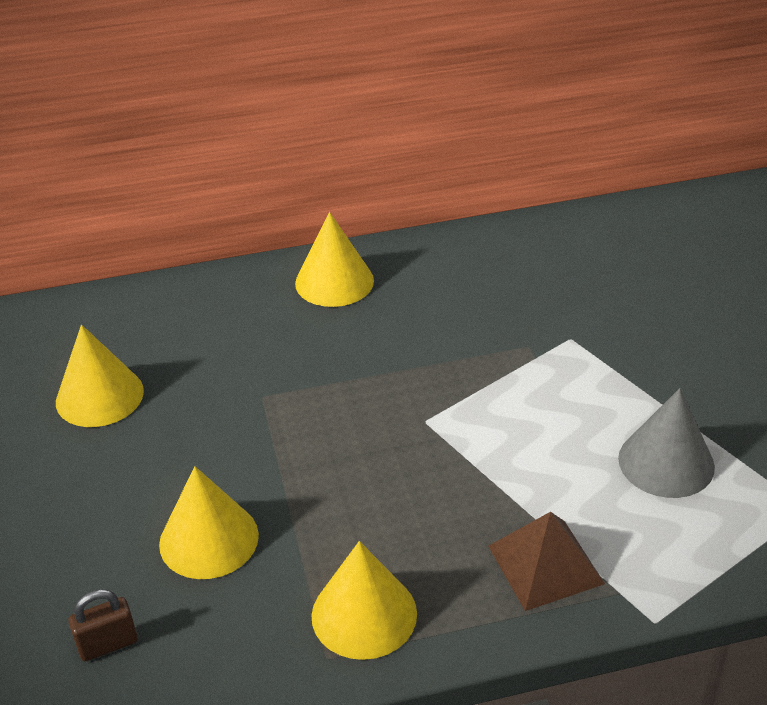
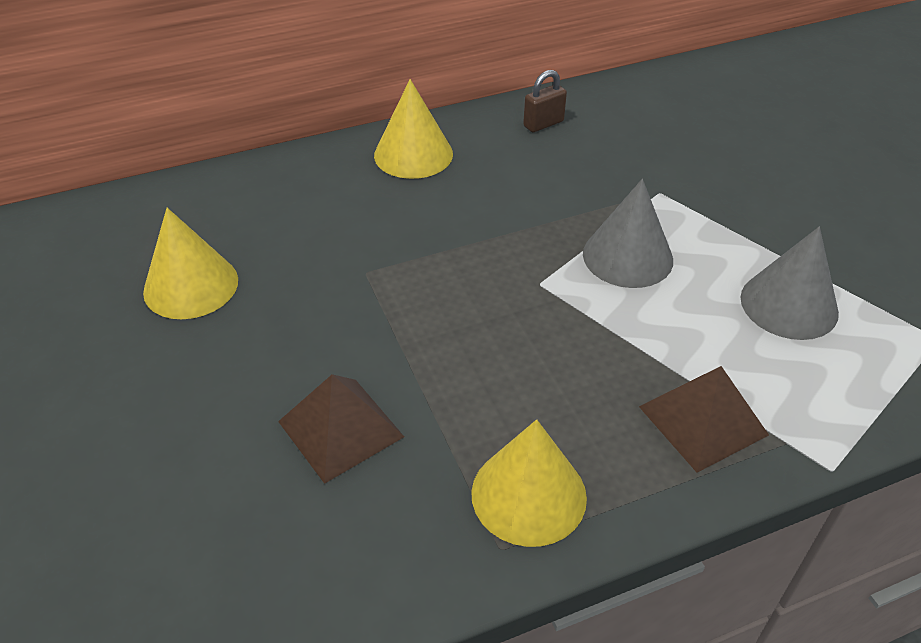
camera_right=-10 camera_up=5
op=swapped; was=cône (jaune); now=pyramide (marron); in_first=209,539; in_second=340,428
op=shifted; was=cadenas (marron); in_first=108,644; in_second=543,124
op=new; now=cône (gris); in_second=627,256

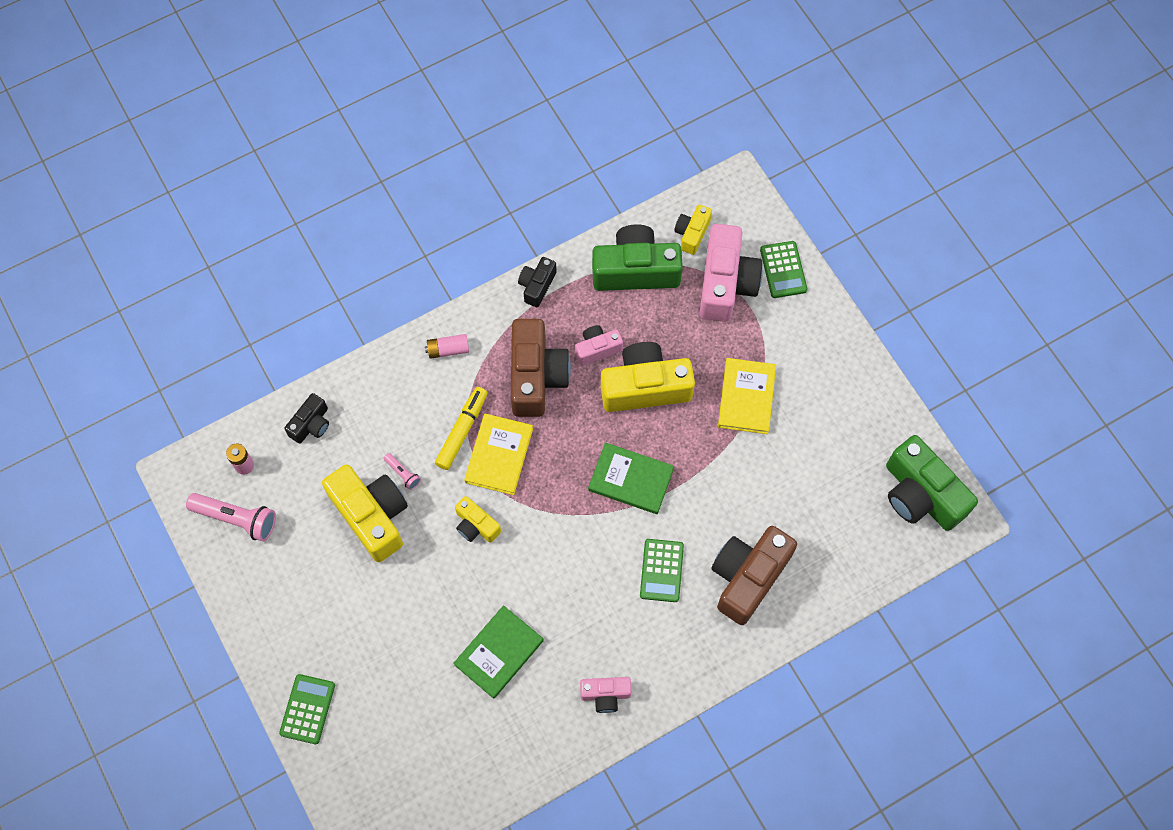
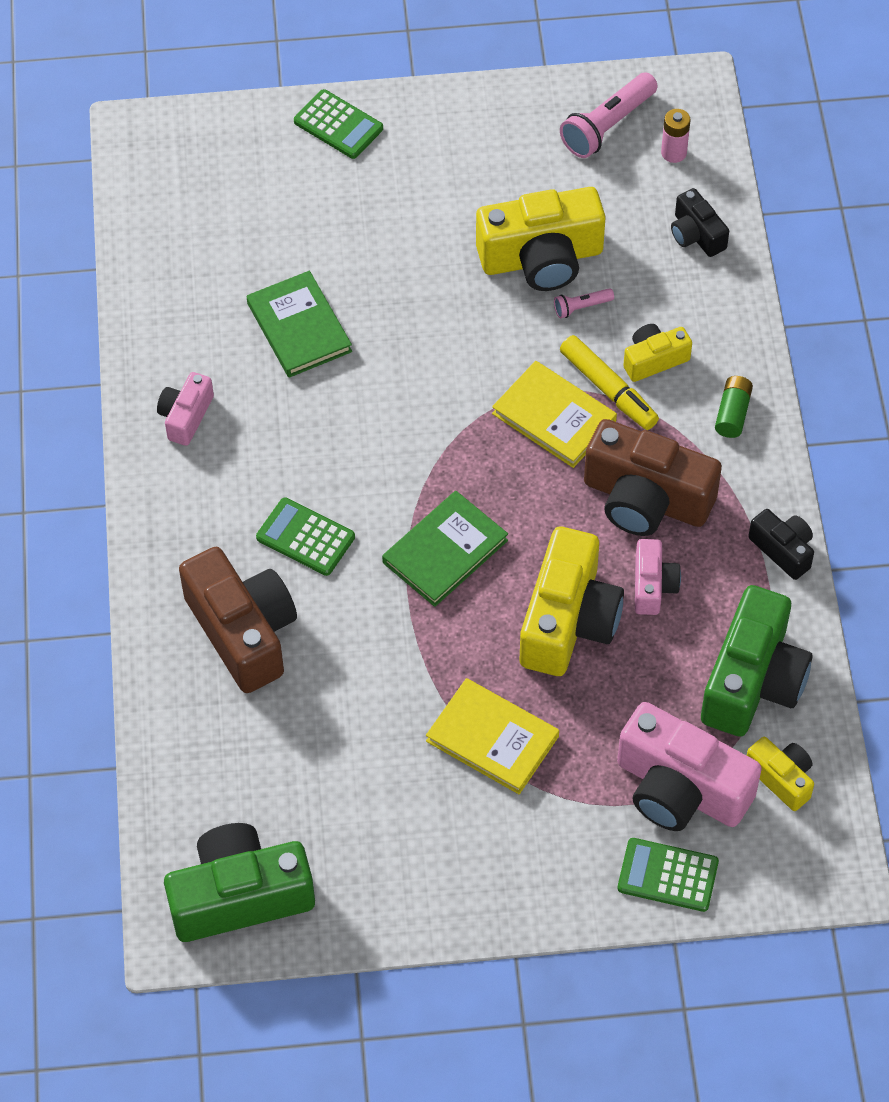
camera_right=115 camera_up=-10
op=repainted; was=pile (rose); now=pile (vert); in_first=448,350; in_second=732,413
op=shifted; was=appareil photo (jaune); in_first=476,525; in_second=654,360

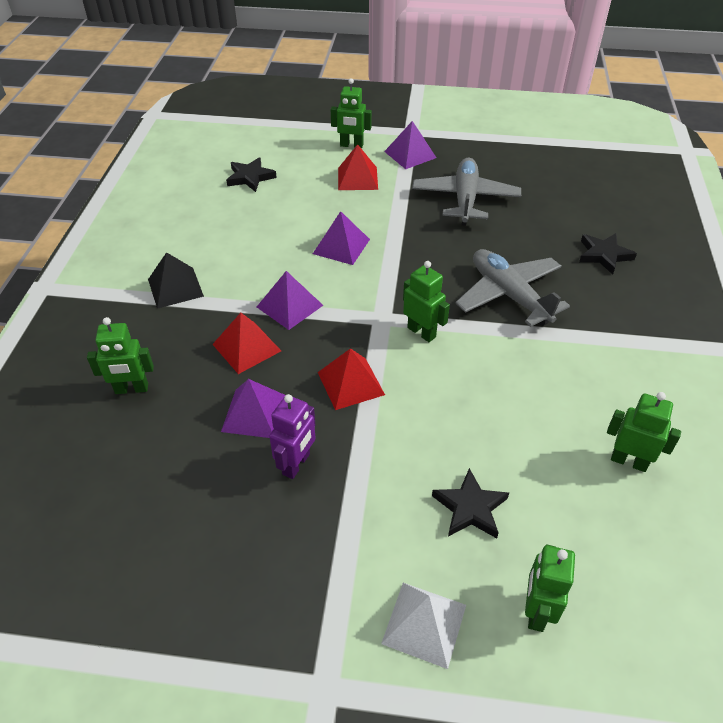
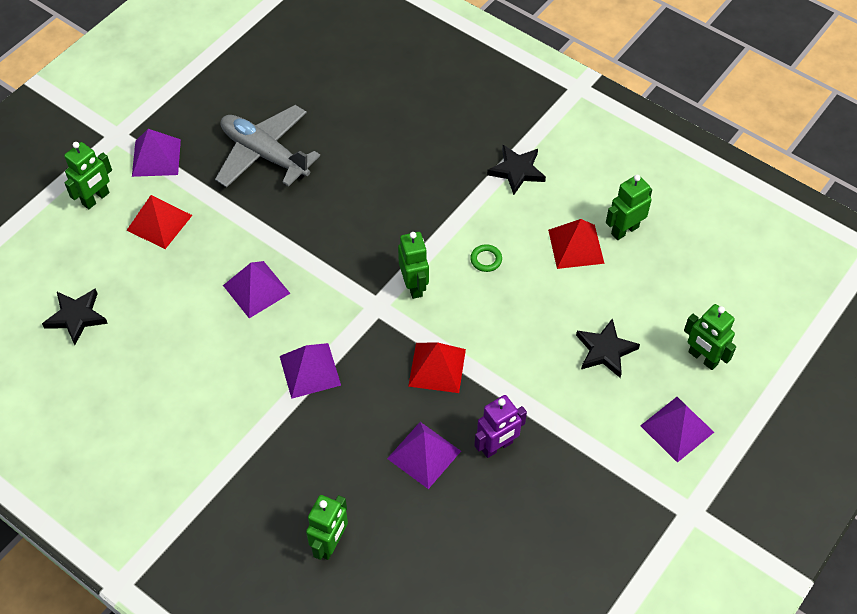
camera_right=-60 camera_up=10
op=shifted; was=étoile (noir); in_first=604,255; in_second=517,171
op=gone; was=avion (gris); in_first=509,295
op=gone; was=pyramide (noir); in_first=175,287
op=rotated; was=robot (vert); in_first=421,332; in_second=414,286; clockwise=90
op=shifted; was=pyramide (rouge); in_first=246,347; in_second=576,246
op=rotated; was=robot (violet); in_first=296,464; in_second=497,446; clockwise=90
op=repainted; was=pyramide (blanc); now=pyramide (violet); in_first=424,624; in_second=677,429
op=new; now=anneau (vert); in_second=486,259

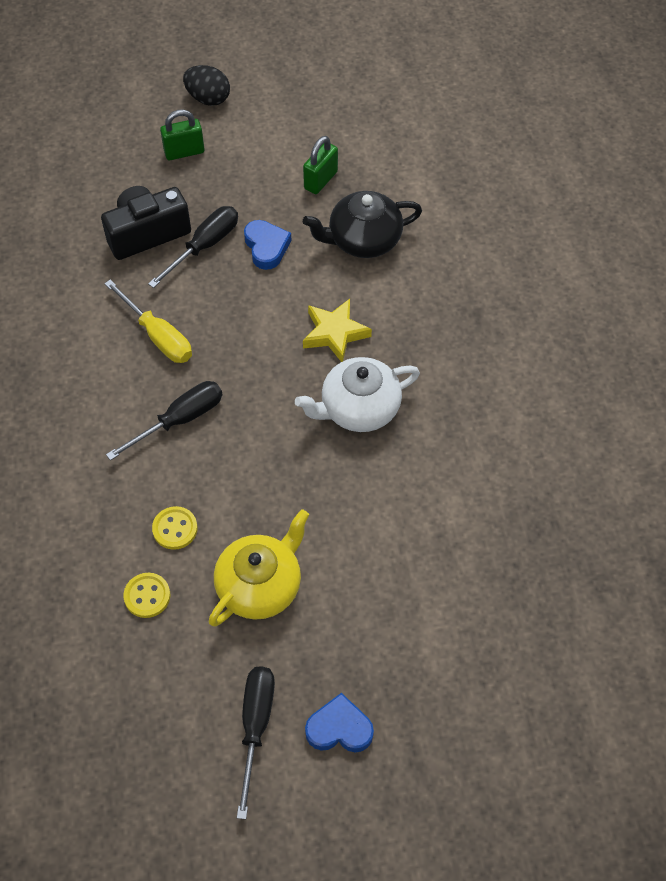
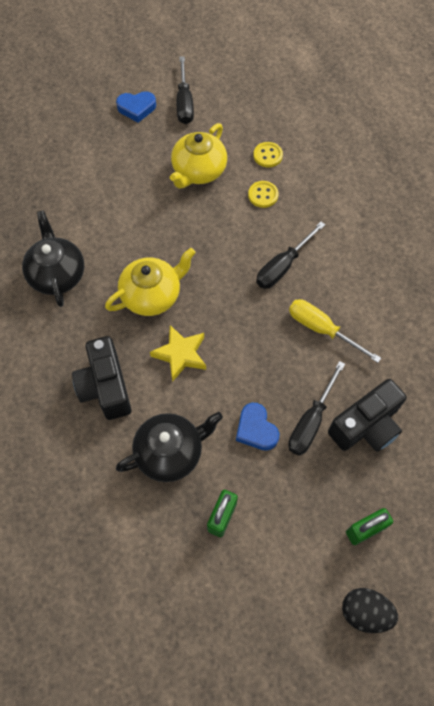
camera_right=170 camera_up=5
op=repainted; was=théière (blanc); now=théière (jaune); in_first=358,408; in_second=152,295
op=new; now=théière (noir); in_second=57,274
op=new; now=appareil photo (noir); in_second=105,387

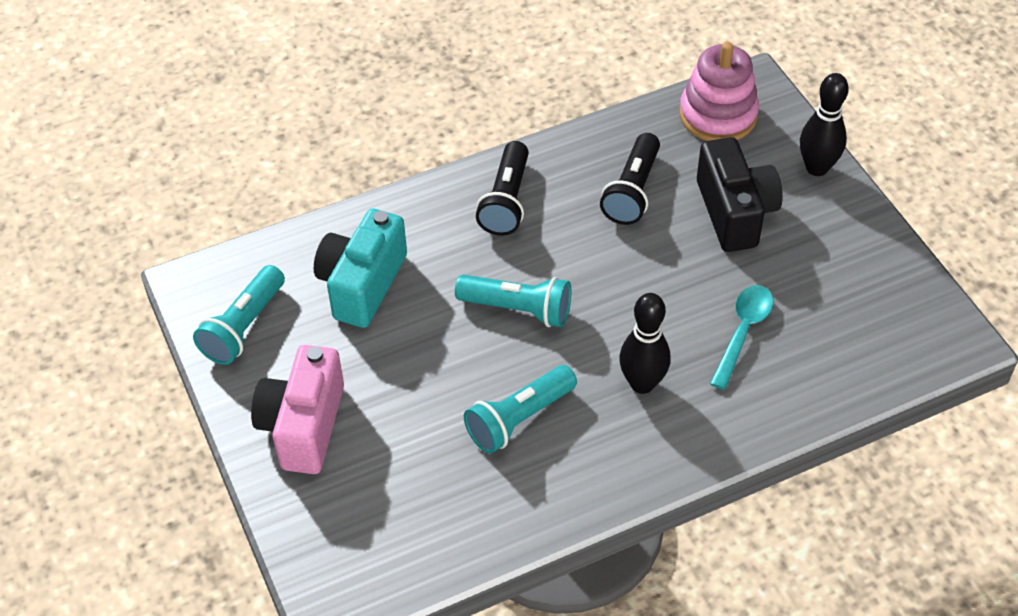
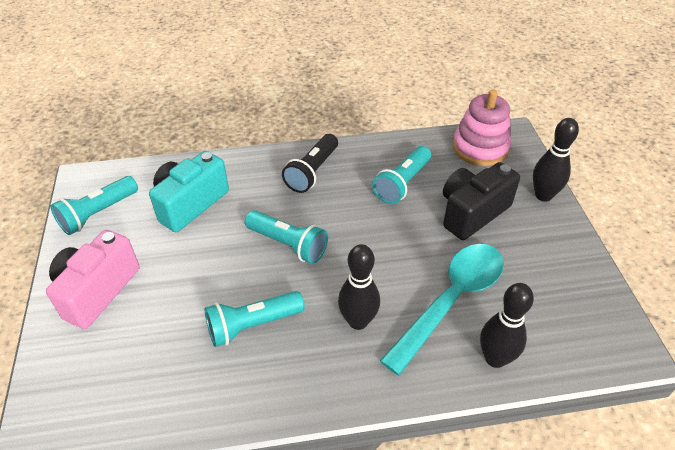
camera_right=15 camera_up=-5
op=repainted; was=lampe de poche (noir); now=lampe de poche (turquoise); in_first=632,191; in_second=402,183
op=rotated; was=appareil photo (noir); in_first=735,212; in_second=472,213; clockwise=-135
op=scaled; was=cuillère (turquoise); in_first=743,332; in_second=451,300; ratio=1.71
op=new; now=quille (noir); in_second=495,358

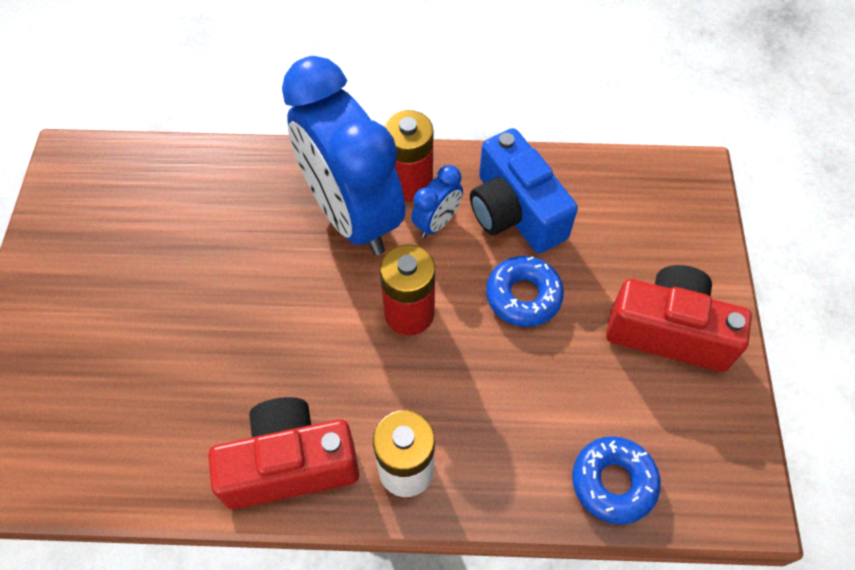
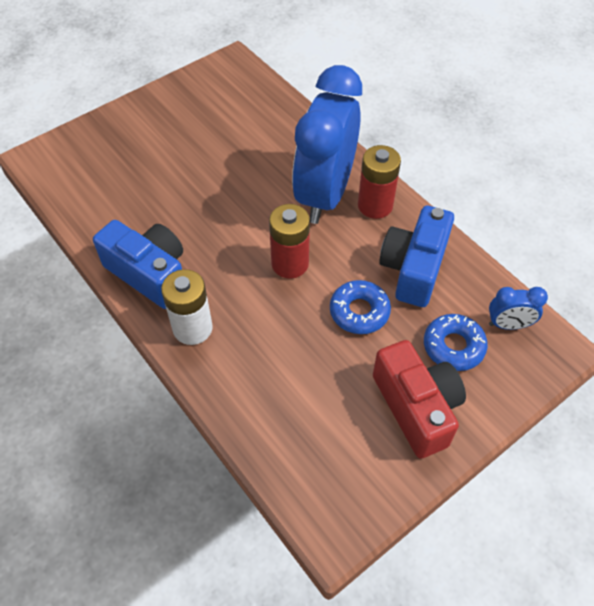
camera_right=50 camera_up=-5
op=shifted; was=réveil (bleu); in_first=437,223; in_second=508,324
op=repainted; was=appareil photo (rouge); now=appareil photo (bleu); in_first=290,464; in_second=149,274
op=shifted; was=beignet (bleu); in_first=613,482; in_second=453,346

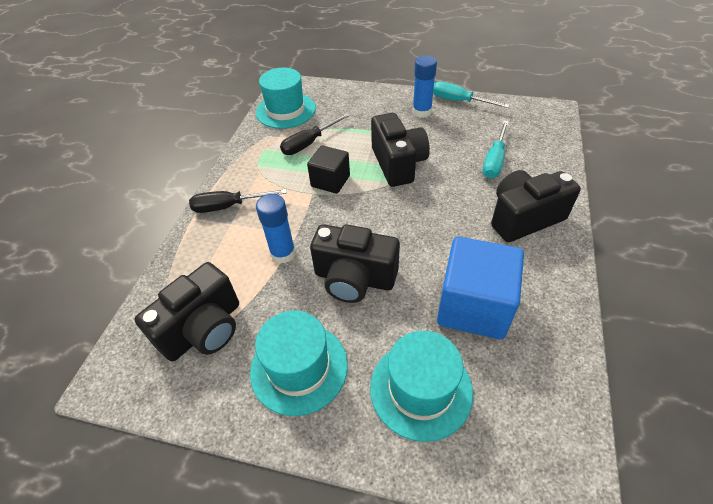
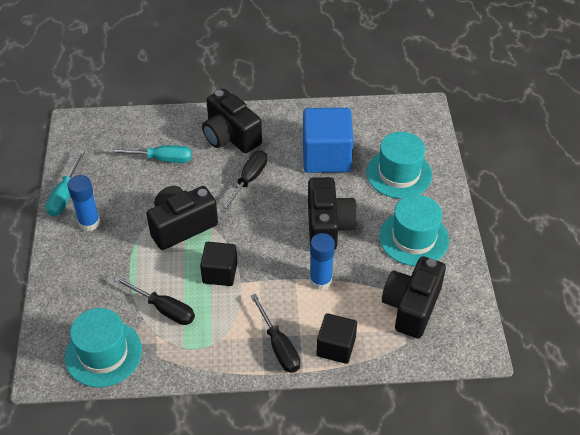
camera_right=-110 camera_up=0
op=rotated; was=appareil photo (noir); in_first=203,329; in_second=411,307; clockwise=-90
op=new; now=tournevis (noir); in_second=248,180
op=new; now=cube (noir); in_second=336,347

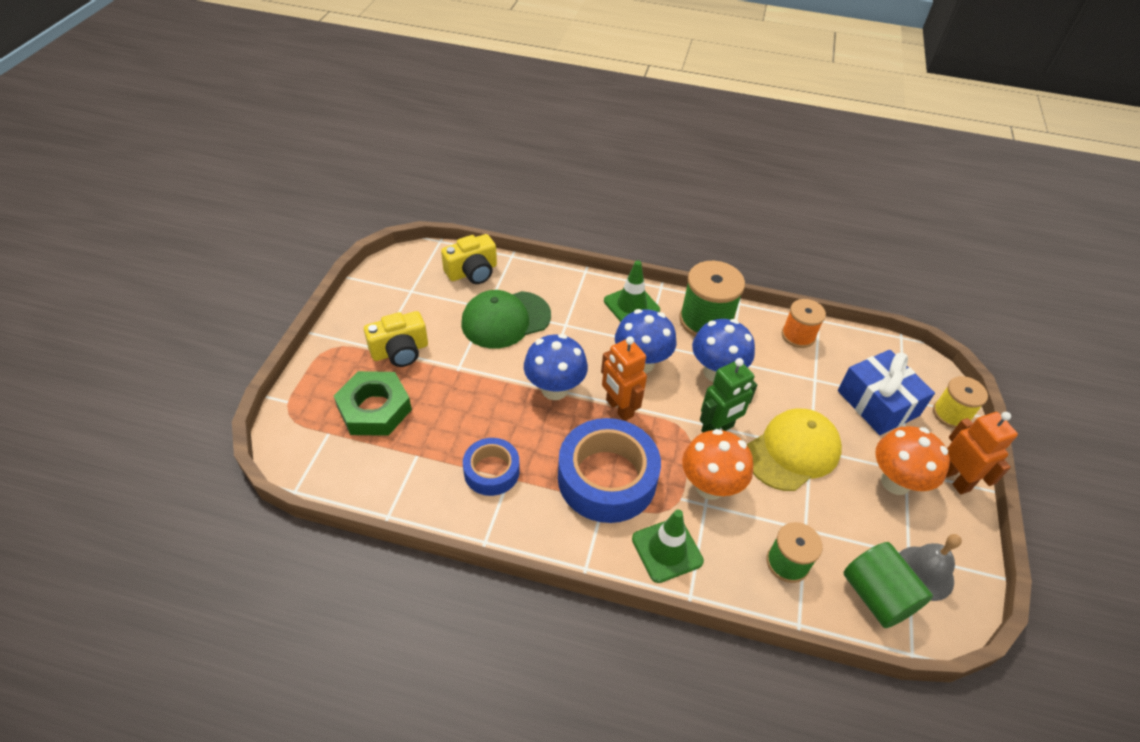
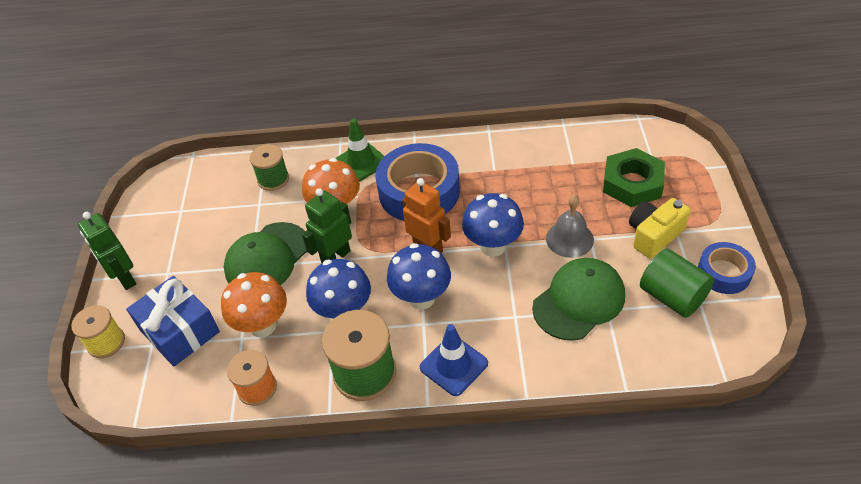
camera_right=170 camera_up=0
op=gone; was=appareil photo (jaune); in_first=472,272
op=repainted; was=cône de chantier (vert); now=cône de chantier (bleu); in_first=631,305; in_second=453,365
op=repainted; was=casquette (jaune); now=casquette (vert); in_first=792,451; in_second=267,258
op=repainted; was=robot (orange); now=robot (vert); in_first=954,479; in_second=125,278
op=shifted; was=champignon (orange); in_first=895,482; in_second=263,325
op=shifted; was=ruban adhésif (bleu); in_first=491,471; in_second=724,273
op=shifted; was=cloche (gris); in_first=924,573; in_second=569,239
op=shifted; was=cylindre (vert); in_first=876,596; in_second=672,296

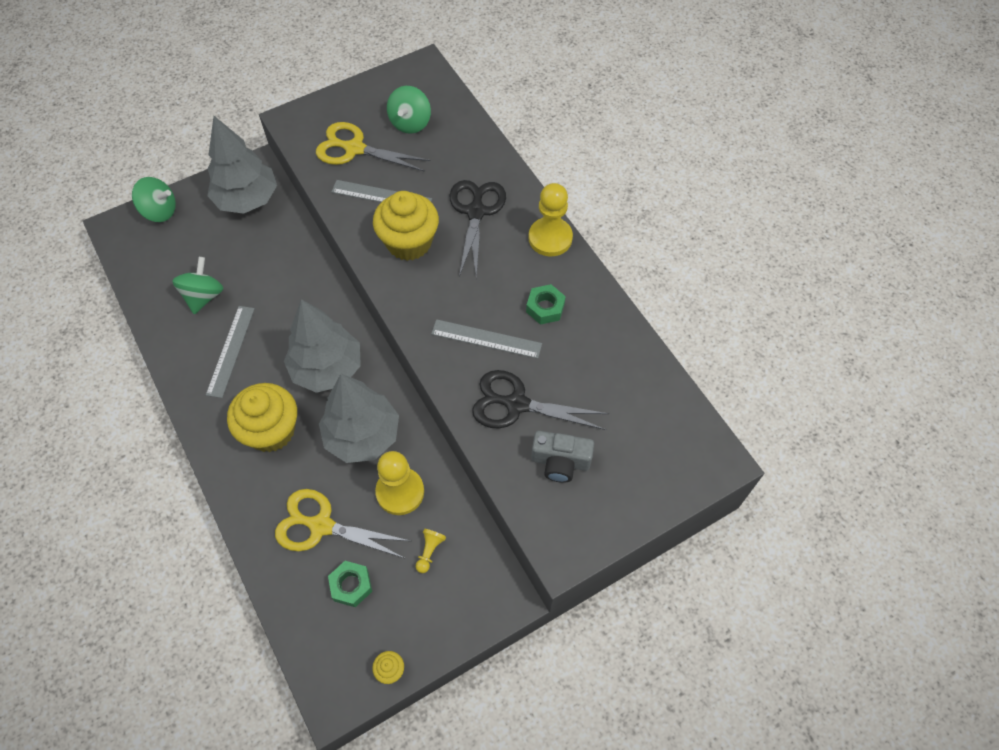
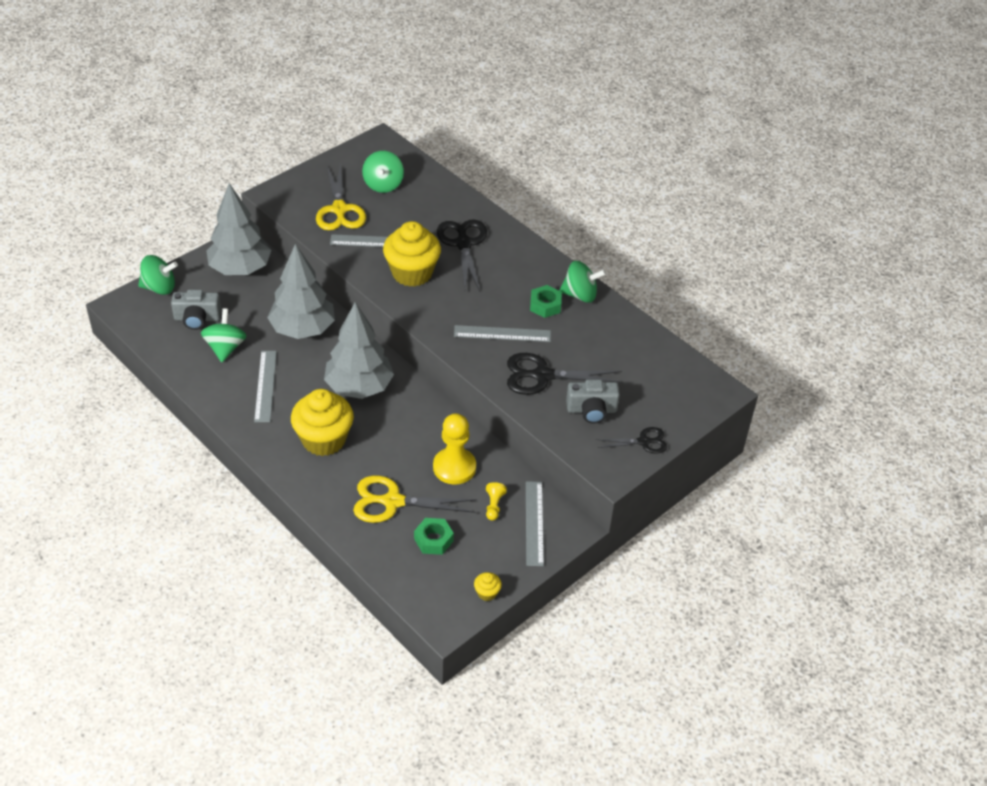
camera_right=-15 camera_up=-15
op=rotated; was=ciseaux (jaune); in_first=354,149; in_second=339,209; clockwise=-105
op=gone; was=pion (jaune); in_first=550,238
op=shifted; was=arbre (gris); in_first=362,436; in_second=303,329
op=new; now=toupie (vert); in_second=580,295
op=new; now=appareil photo (gris); in_second=197,318
op=new; now=ciseaux (noir); in_second=643,442
op=new; now=règle (gris); in_second=534,523

